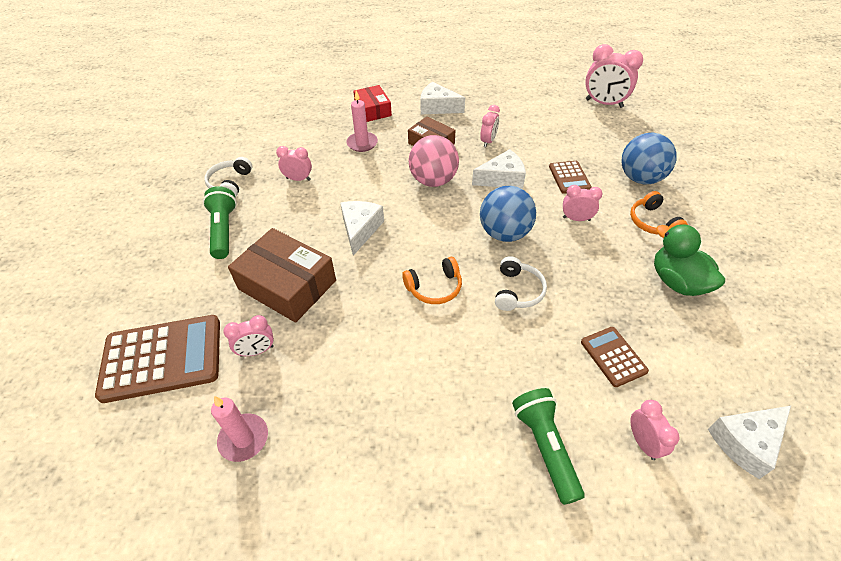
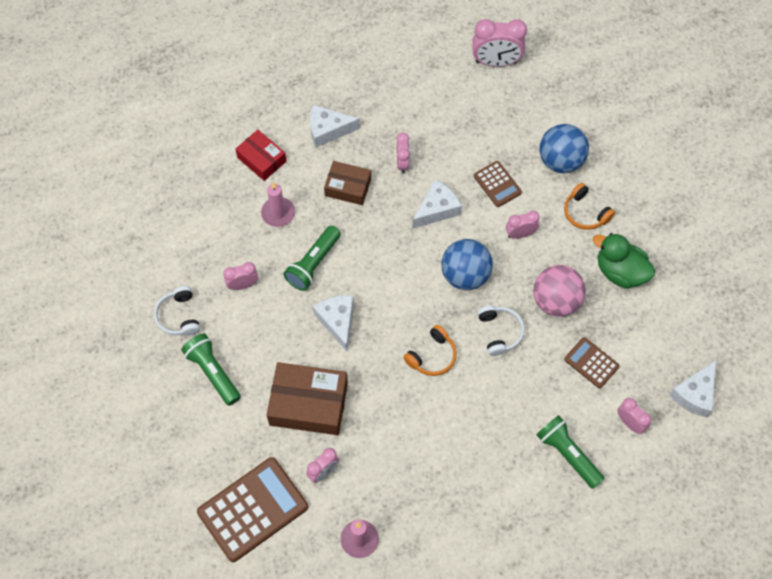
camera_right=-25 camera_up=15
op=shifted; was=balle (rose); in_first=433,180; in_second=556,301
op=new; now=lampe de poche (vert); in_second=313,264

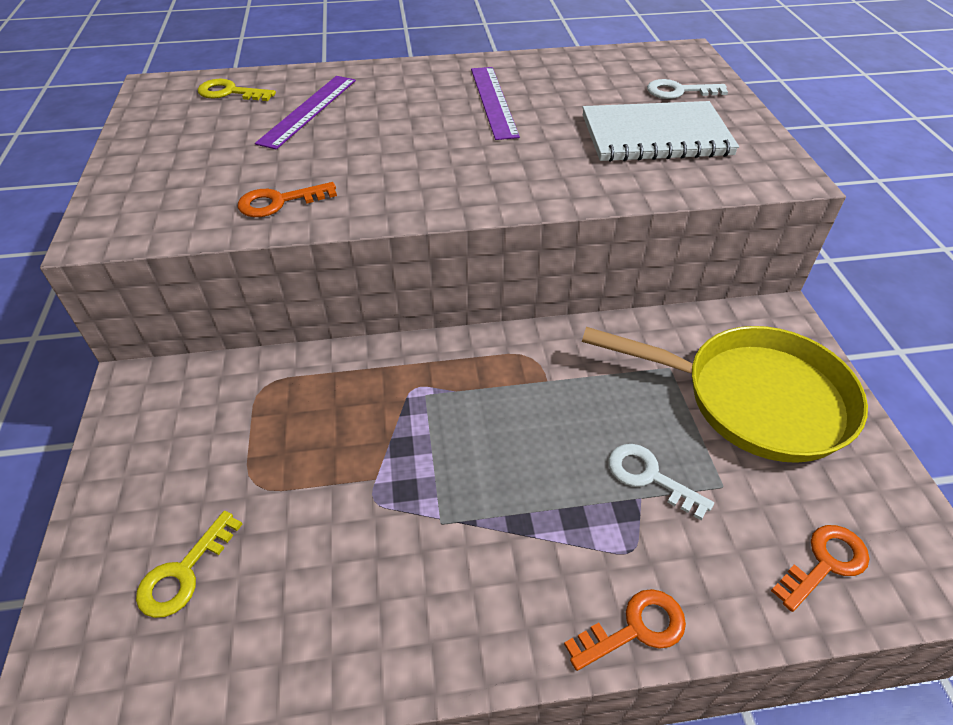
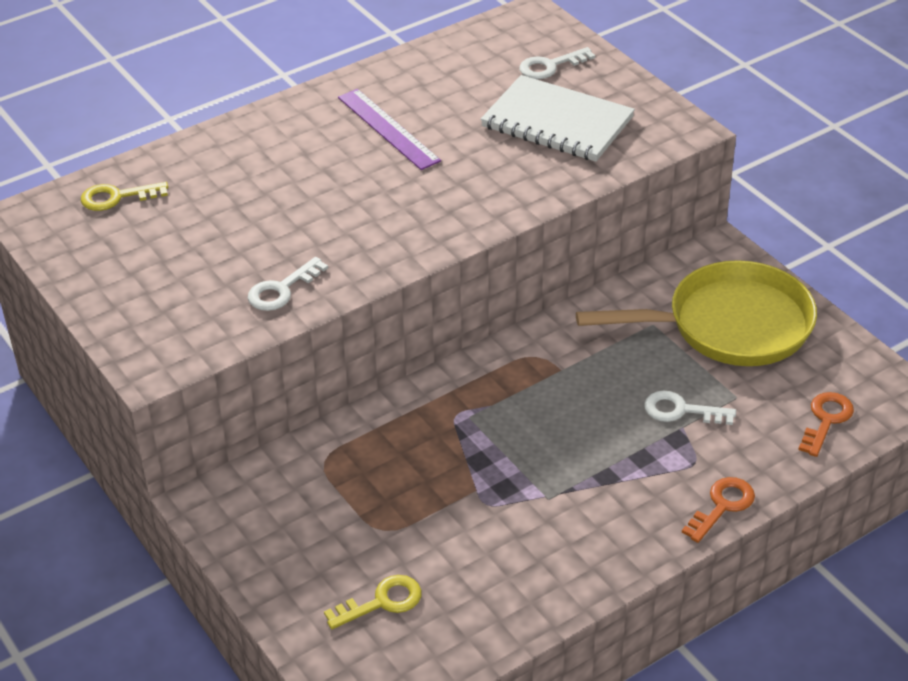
camera_right=-25 camera_up=-5
op=gone; was=règle (violet); in_first=308,110
op=rotated; was=carnet (blanc); in_first=655,136; in_second=557,122; clockwise=60
op=repainted; was=clé (orange); now=clé (blanc); in_first=279,202; in_second=281,290
op=rotated; was=clé (jaune); in_first=184,573; in_second=382,602; clockwise=-120

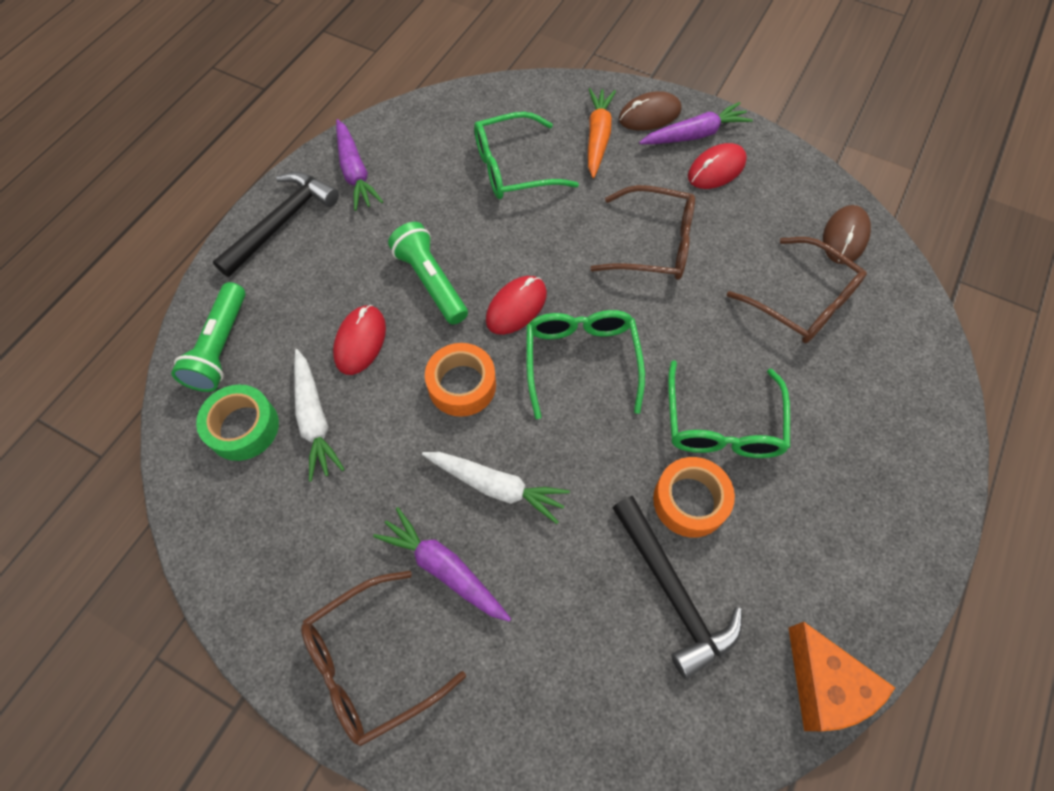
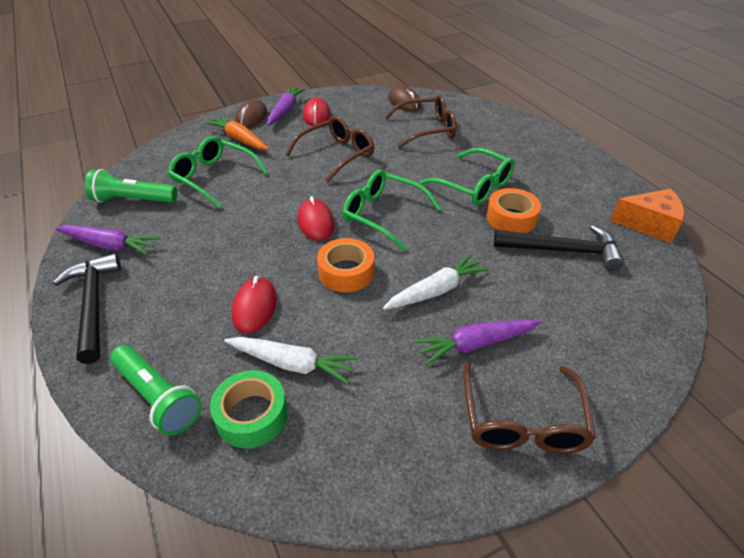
camera_right=-55 camera_up=-20
op=rotated; was=lunettes (vert); in_first=513,168; in_second=214,177; clockwise=105
op=shifted; was=lampe de poche (vert); in_first=431,282; in_second=133,200
op=rotated; was=souris (rouge); in_first=360,341; in_second=255,307; clockwise=45

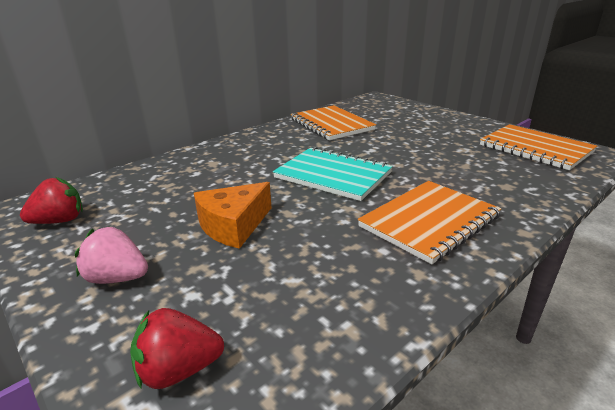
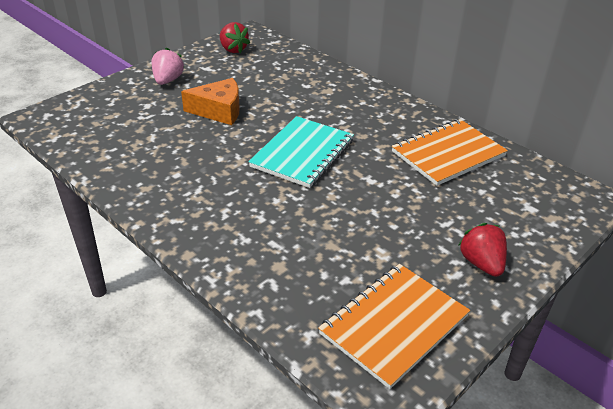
camera_right=85 camera_up=10
op=gone; was=carnet (orange); in_first=429,222
op=rotated; was=fromage (orange); in_first=233,225; in_second=219,111; clockwise=135
op=shifted; was=fraise (rouge); in_first=179,370; in_second=481,263

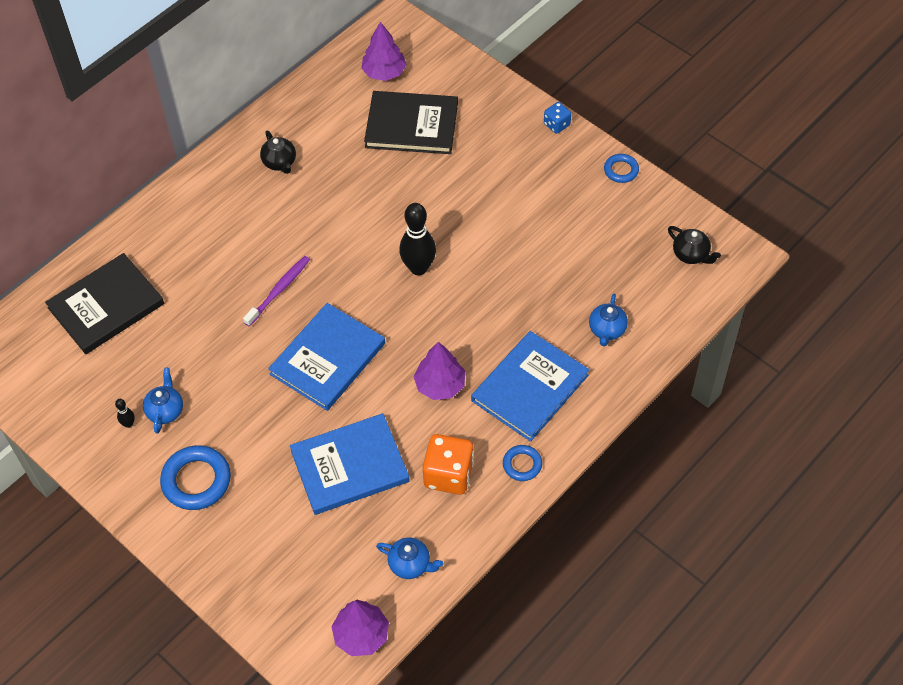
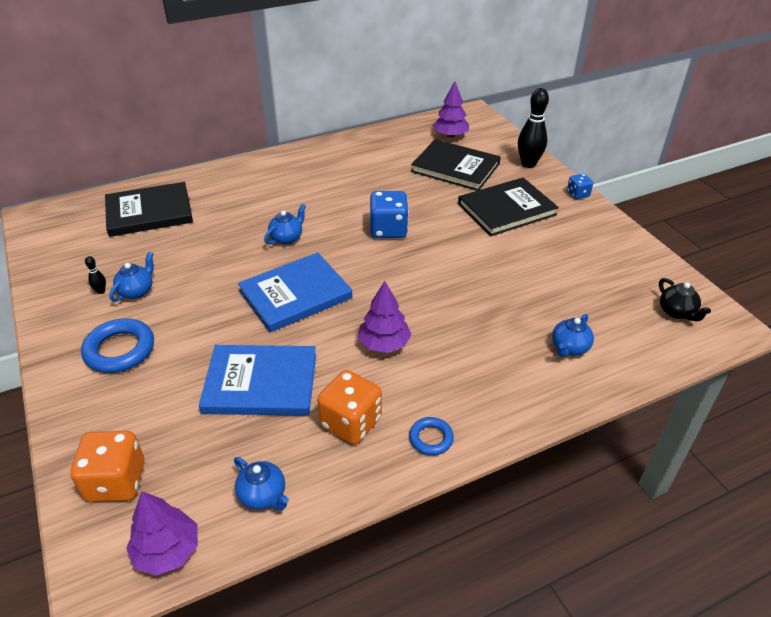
camera_right=20 camera_up=-15
op=gone; was=théière (noir); in_first=280,163
op=gone; was=anneau (bleu); in_first=621,170
op=shifted; was=quille (noir); in_first=418,268; in_second=528,164
op=swapped; was=brosse à dents (violet); now=théière (bleu); in_first=279,290; in_second=287,238
op=gone; was=livre (bleu); in_first=530,388
op=new; now=livre (noir); in_second=506,209
op=new; now=dé (bleu); in_second=388,230
op=new; now=dé (orange); in_second=116,481

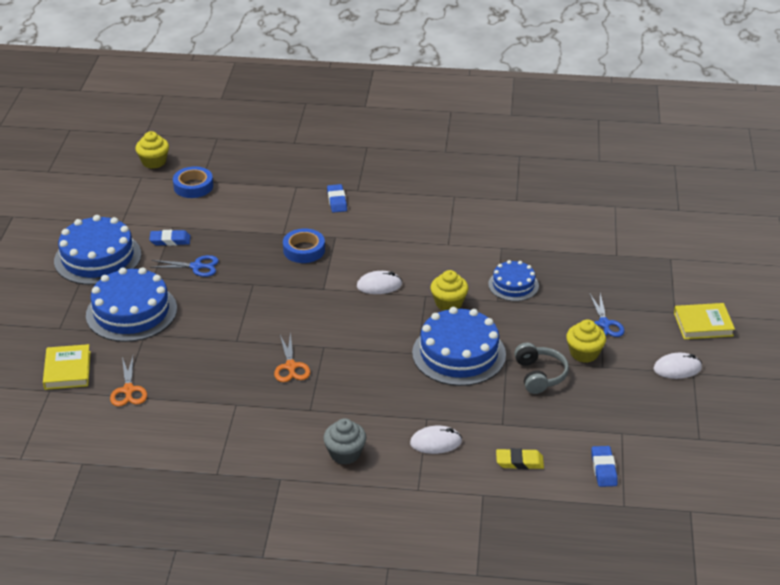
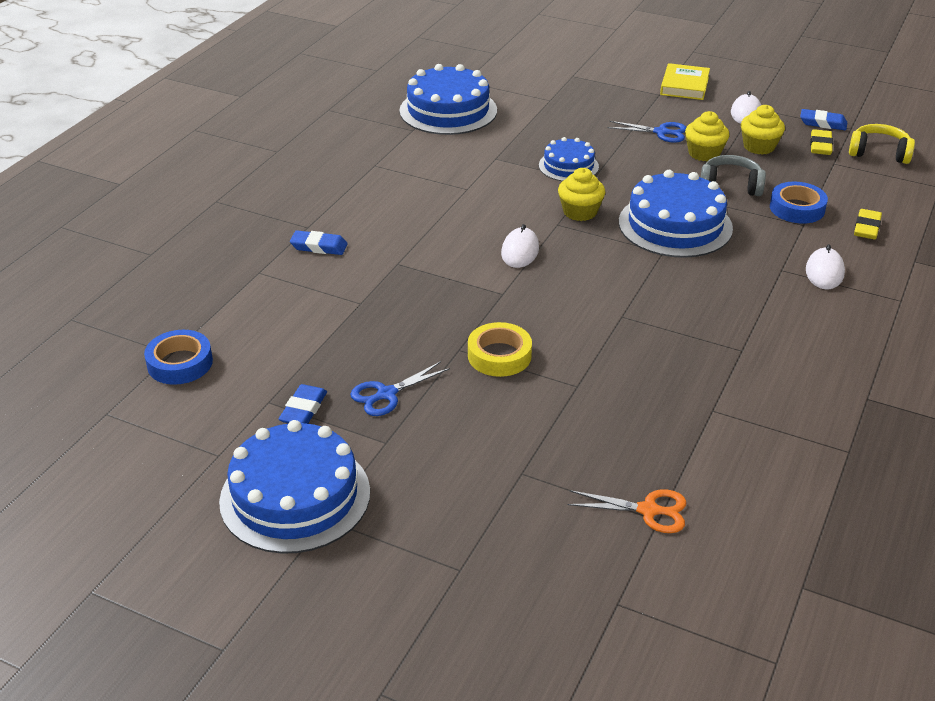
camera_right=-70 camera_up=0
op=shifted; was=muffin (jaune); in_first=154,162; in_second=759,147
op=shifted; was=ruban adhésif (bleu); in_first=304,250; in_second=797,208
op=rotated; was=ciseaux (bleu); in_first=196,266; in_second=386,394; clockwise=-150
op=shifted; was=gâteau (bleu); in_first=131,312; in_second=448,110
op=gone; was=ciseaux (orange); in_first=291,366
op=gone; was=livre (jaune); in_first=67,370
op=gone; was=muffin (gris); in_first=345,453
op=shifted; was=gomme (bleu); in_first=604,469; in_second=823,123
op=new; now=casque audio (jaune); in_second=879,153
op=new; now=gomme (jaune); in_second=820,146
op=new; now=ruban adhésif (jaune); in_second=499,355

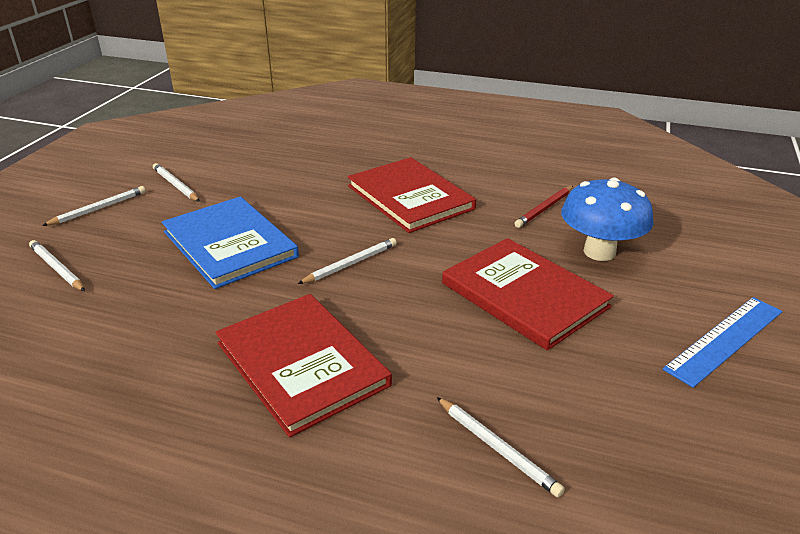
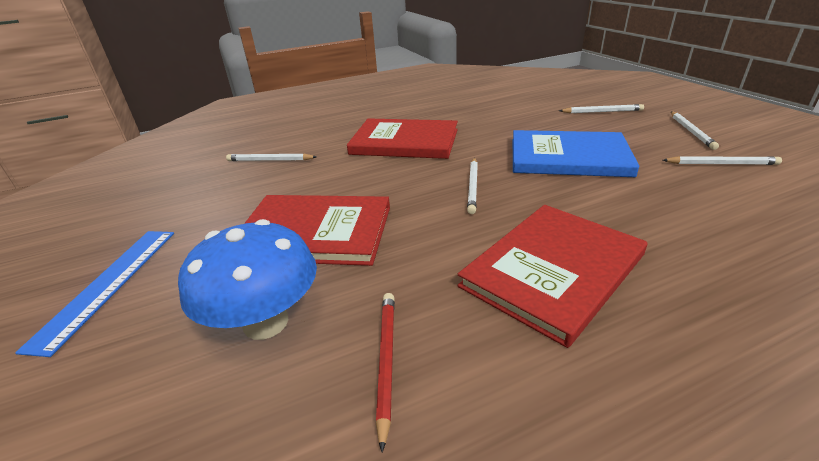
camera_right=140 camera_up=0
op=rotated; was=livre (rouge); in_first=410,197; in_second=553,270; clockwise=-60

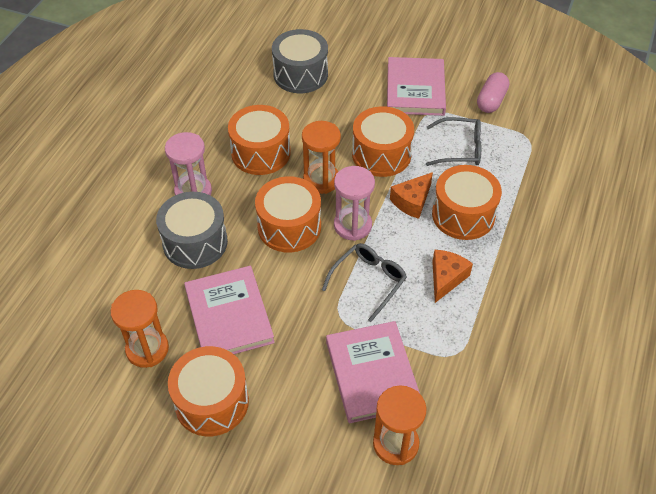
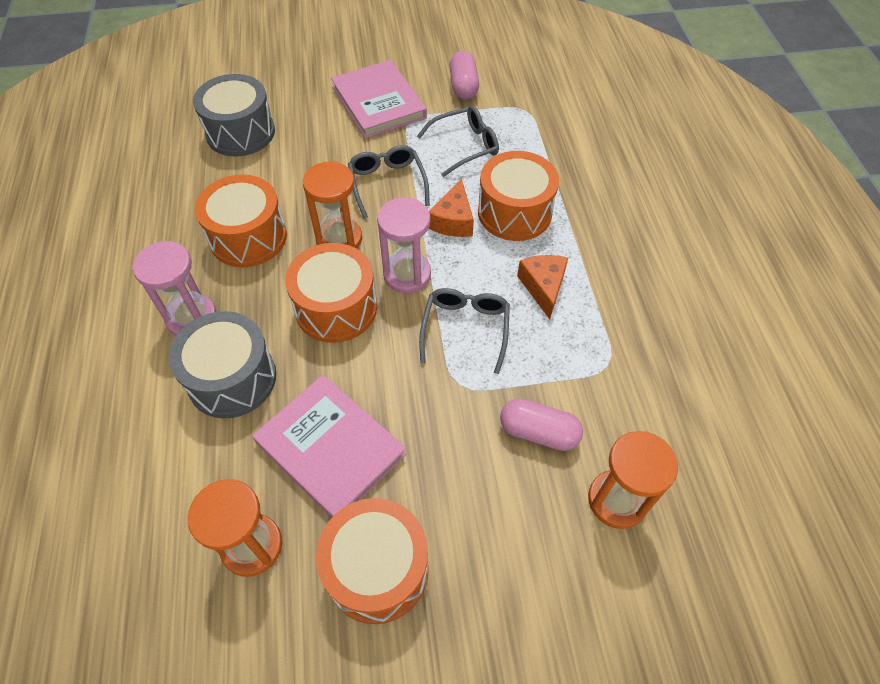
camera_right=-30 camera_up=5
op=swapped; was=tambour (orange); now=lunettes (gris); in_first=381,154; in_second=387,184
op=swapped; was=livre (rose); now=gélule (rose); in_first=372,373; in_second=538,432

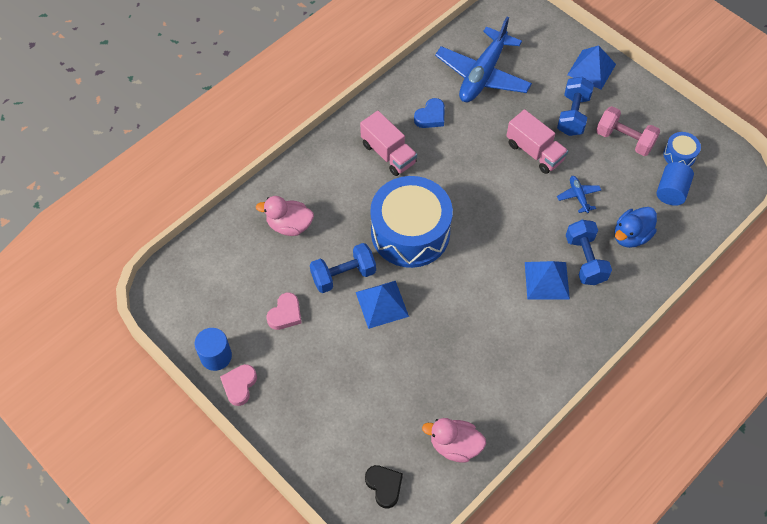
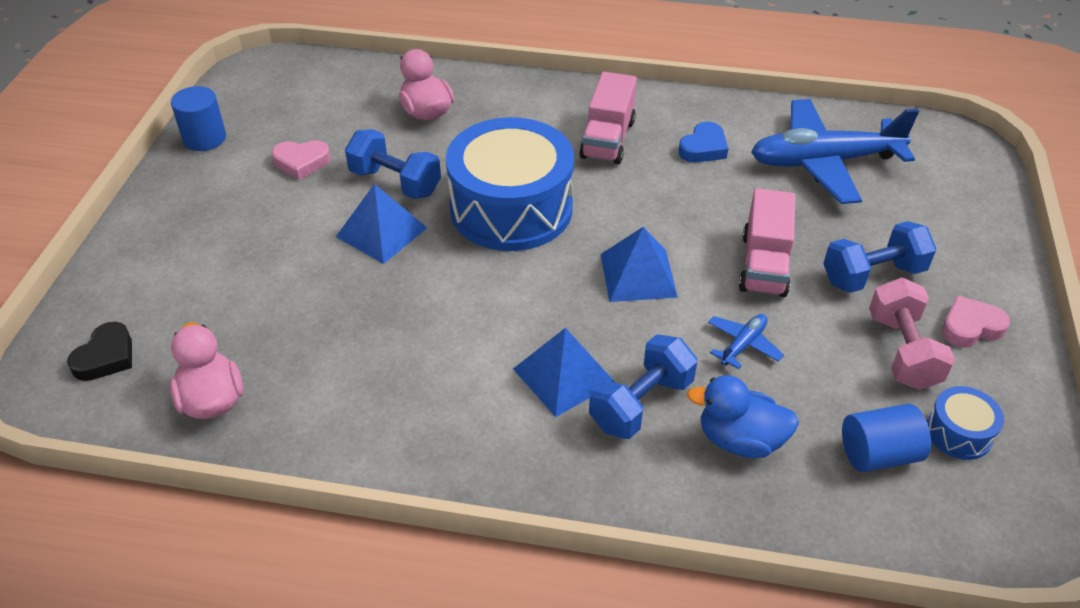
camera_right=55 camera_up=-15
op=shifted; was=pyramide (bleu); in_first=591,69; in_second=638,275
op=rotated; was=cœur (bleu); in_first=430,116; in_second=703,148; clockwise=-60
op=shifted; was=cœur (rose); in_first=239,385; in_second=970,327

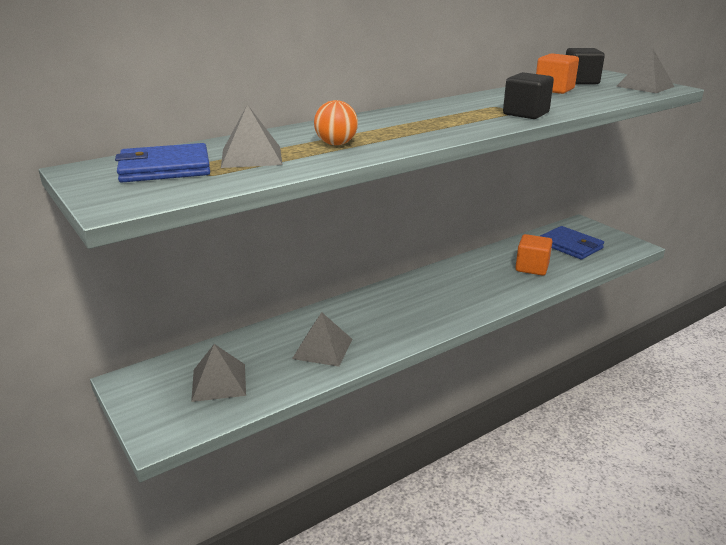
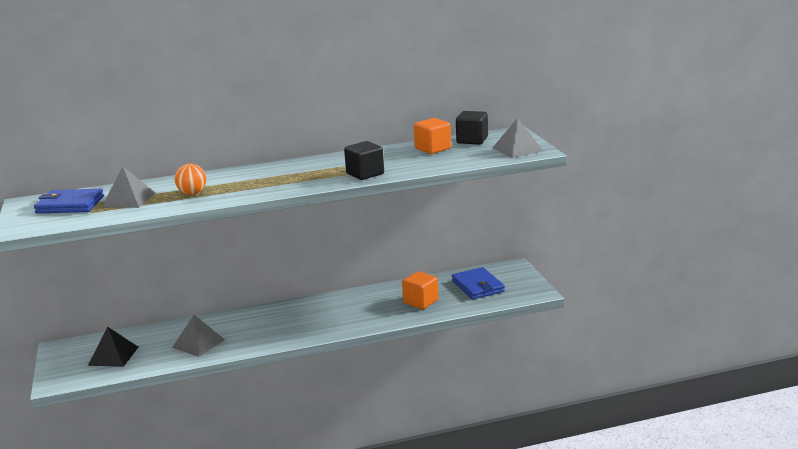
camera_right=20 camera_up=-5
op=repainted; was=pyramide (gris); now=pyramide (noir); in_first=219,382; in_second=113,356

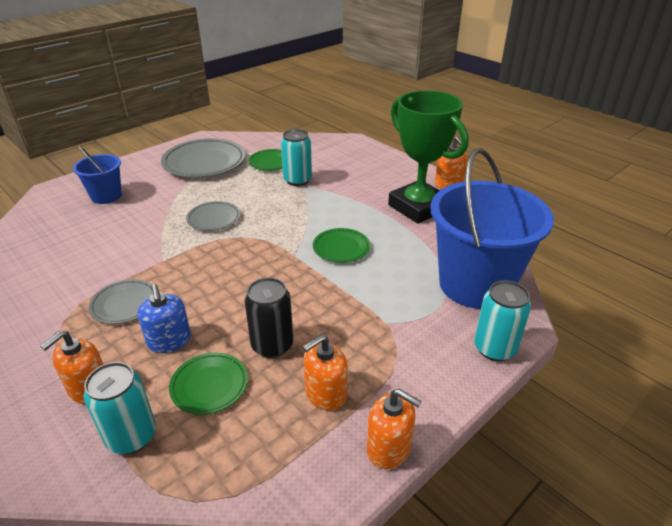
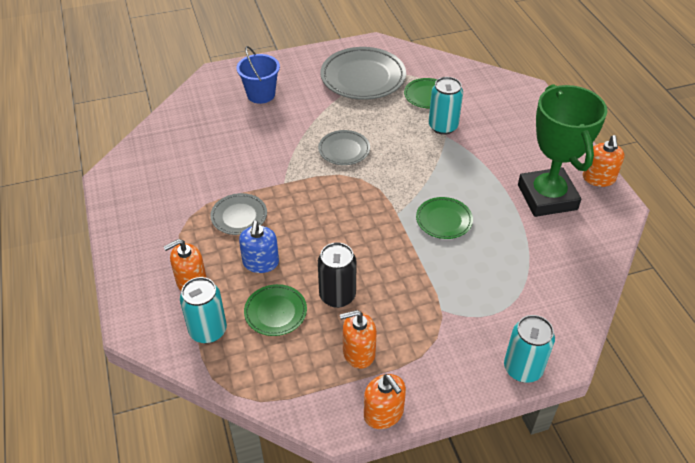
camera_right=25 camera_up=10
op=gone; was=seau (bleu); in_first=475,284

